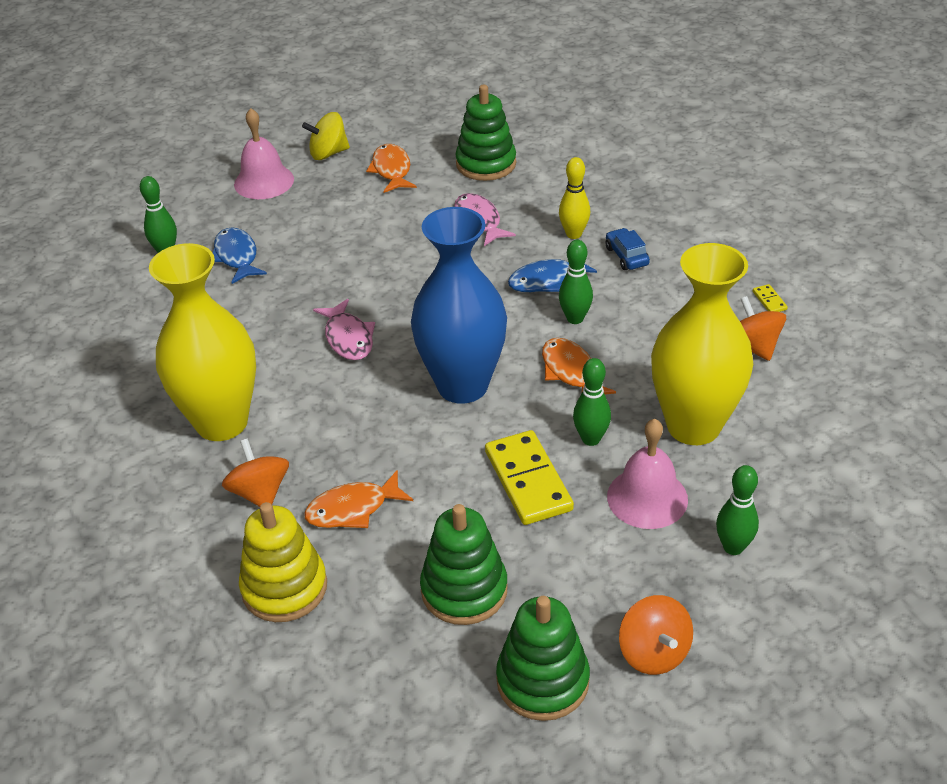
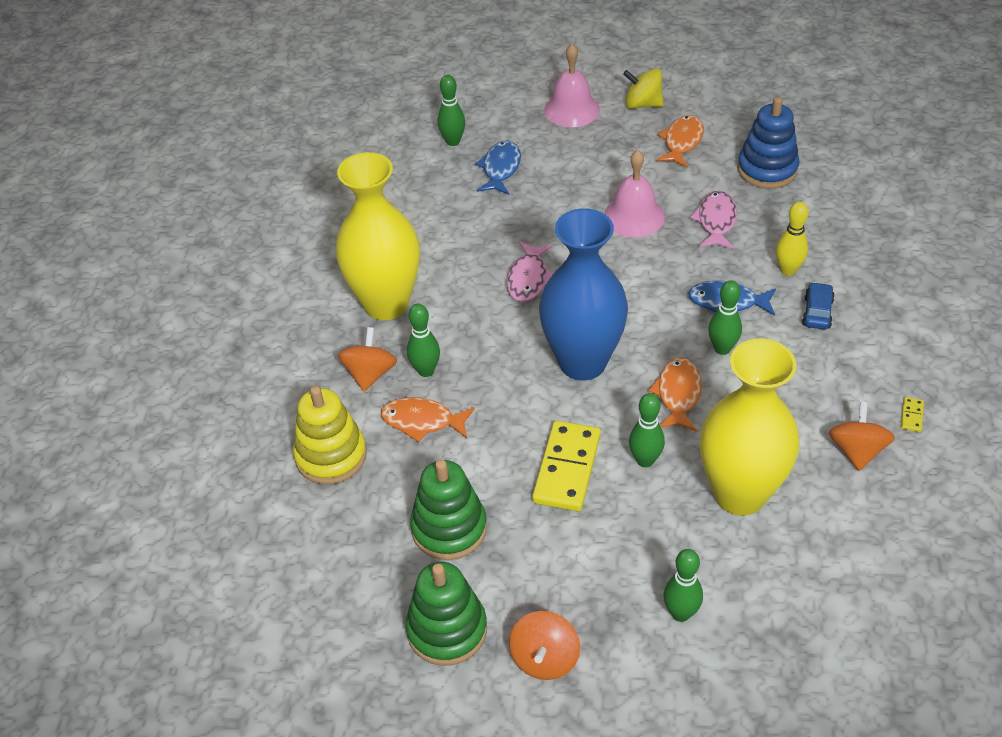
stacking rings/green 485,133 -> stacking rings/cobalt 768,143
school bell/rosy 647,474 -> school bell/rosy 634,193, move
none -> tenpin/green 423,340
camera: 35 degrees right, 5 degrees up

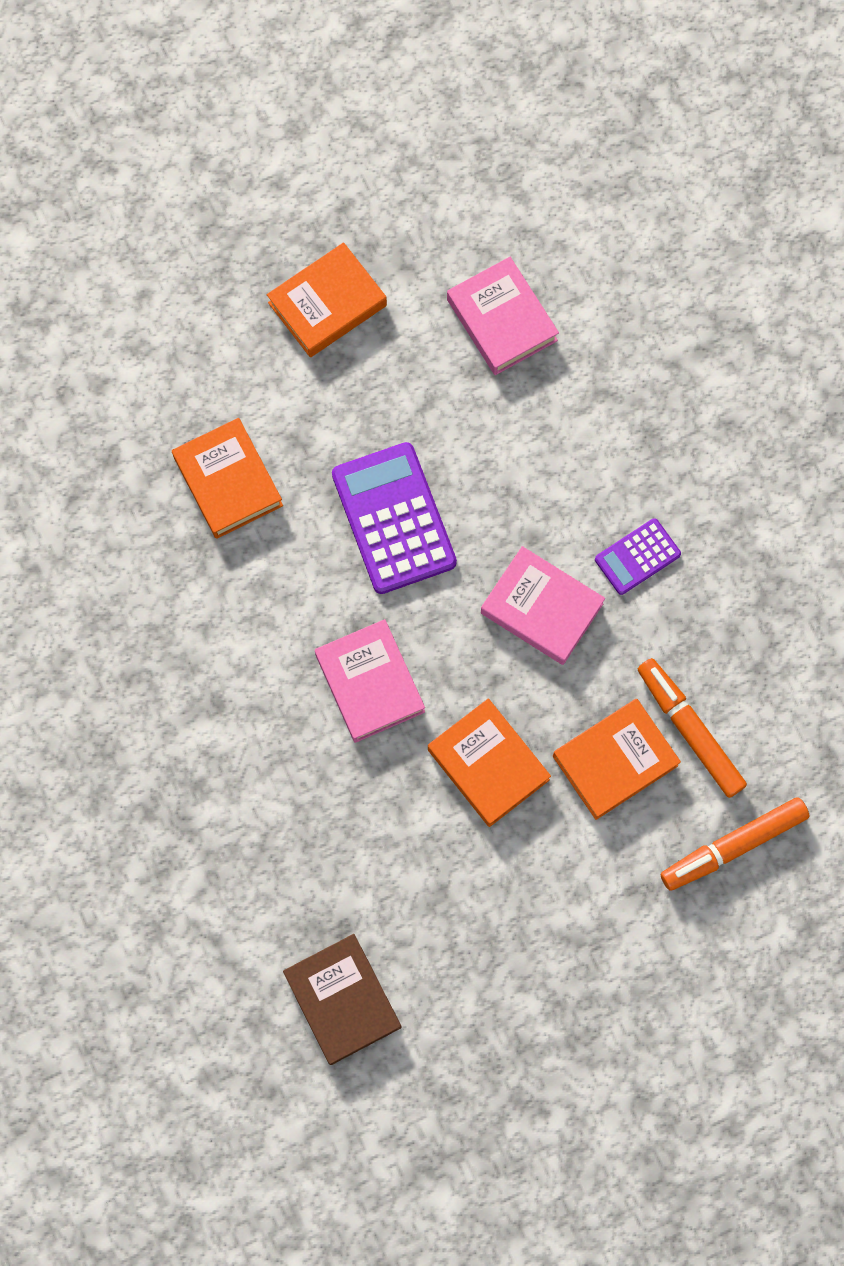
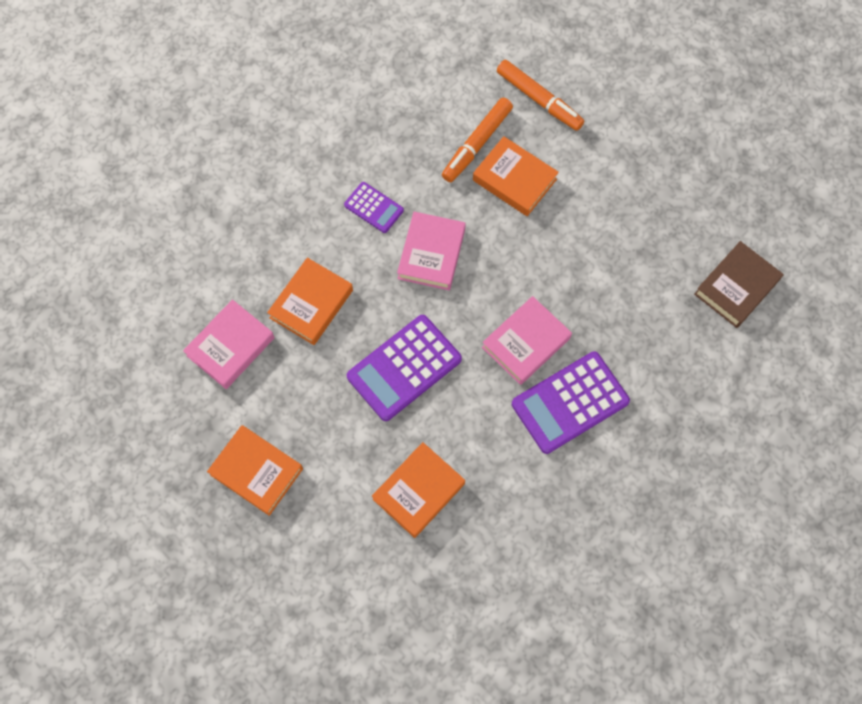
book/orange 489,762 -> book/orange 310,301, move
none -> adding machine/royal purple 571,402
camera: 110 degrees left, 5 degrees down

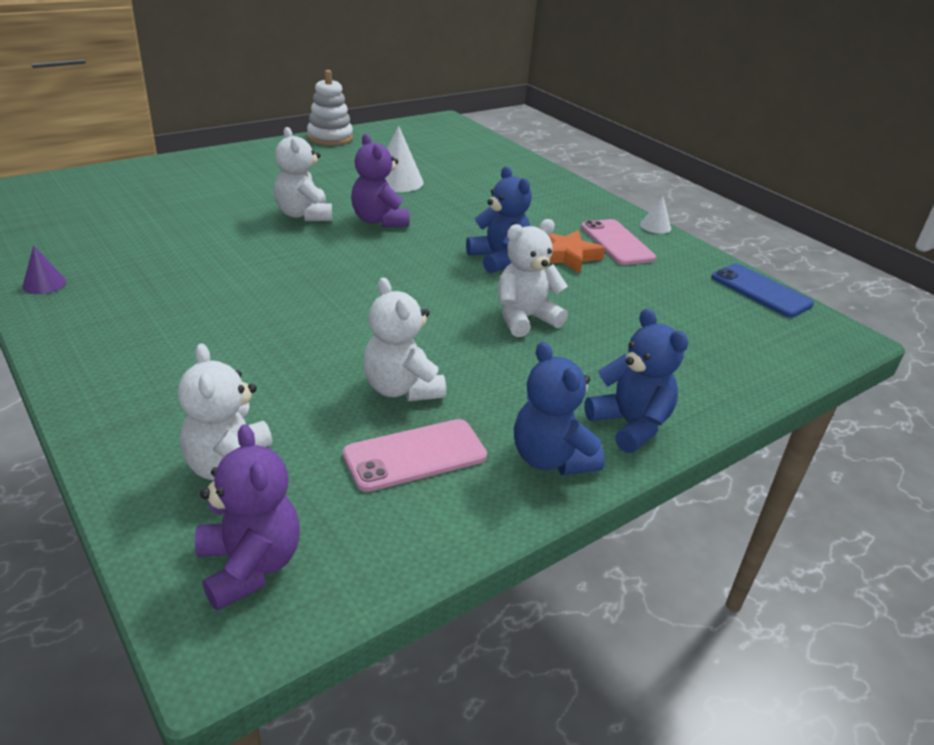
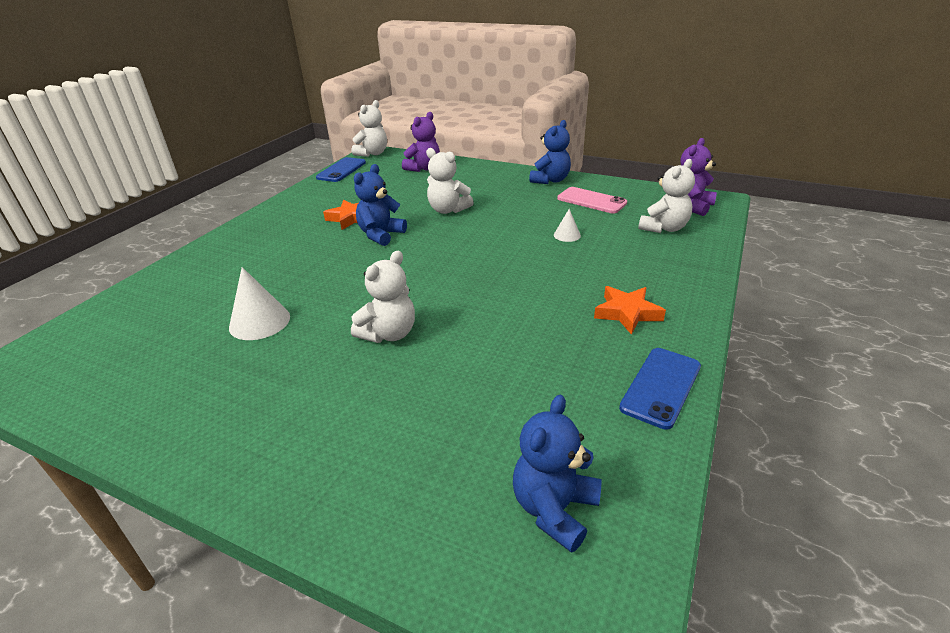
stacking rings/snow-white 330,108 -> none
stuffed bear/royal purple 380,180 -> stuffed bear/royal purple 421,142, move
cone/snow-white 655,215 -> cone/snow-white 567,225, move
smartphone/rosy 618,242 -> none
cone/royal purple 44,269 -> smartphone/cobalt 660,389
stuffed bear/snow-white 404,339 -> stuffed bear/snow-white 369,128, move
stuffed bear/cobalt 636,381 -> stuffed bear/cobalt 557,474, move
none -> star/orange 630,310
camera: 115 degrees left, 0 degrees up

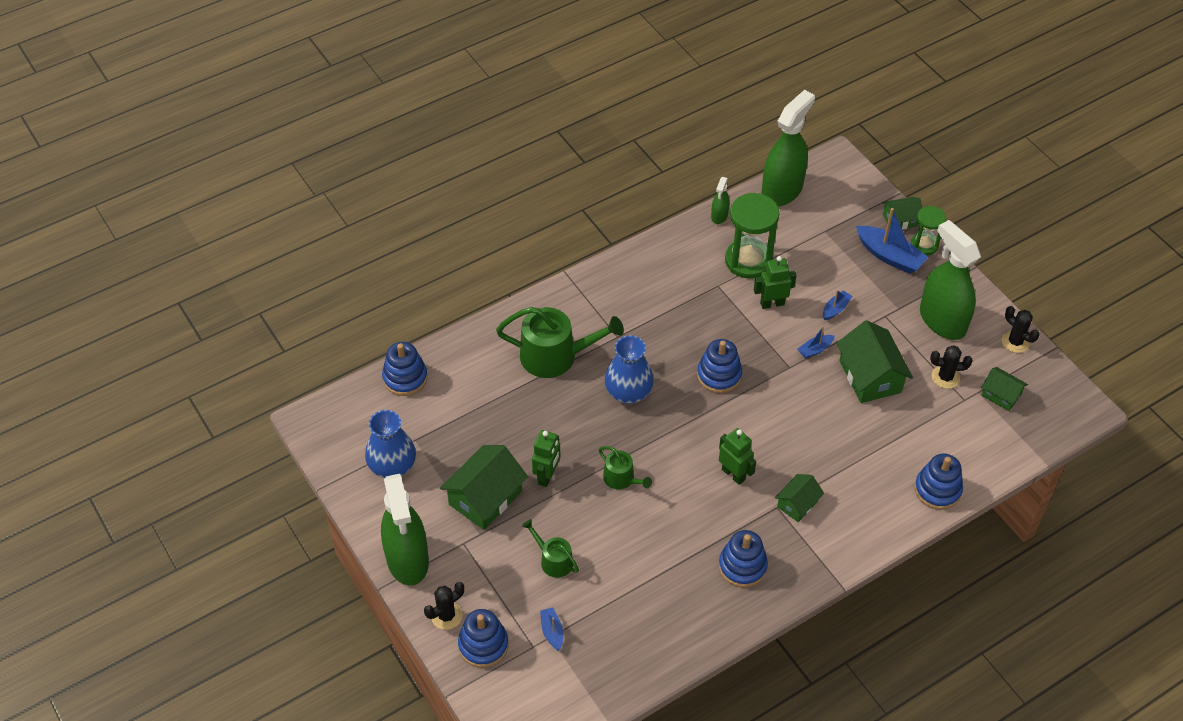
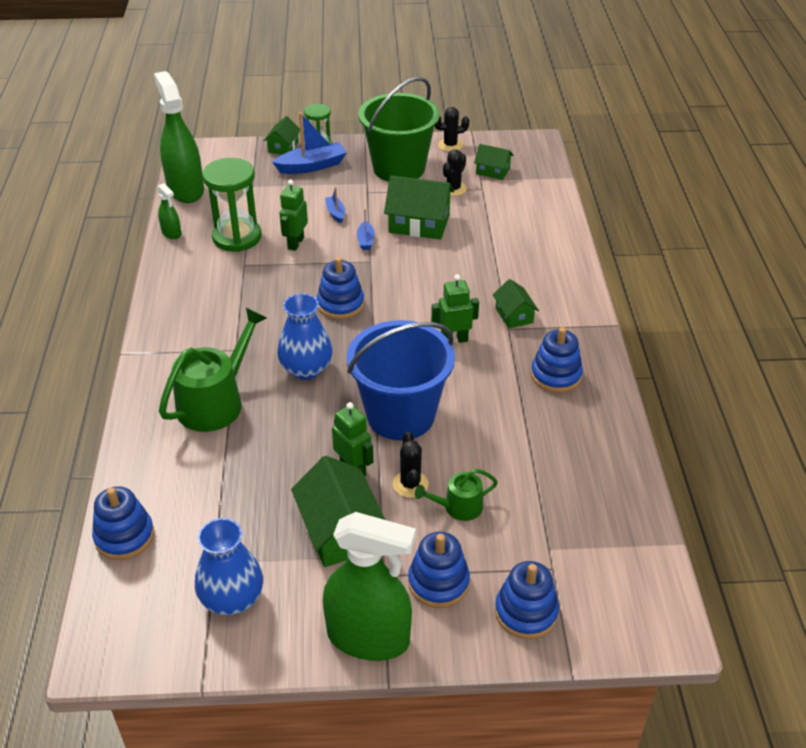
spray bottle/green 950,280 -> sand bucket/green 399,129
toy house/green 1004,389 -> toy house/green 493,162, 45 degrees clockwise
watering can/green 625,467 -> sand bucket/cobalt 401,380
stacking rings/cobalt 938,482 -> stacking rings/cobalt 439,570, move
cactus/jet-black 444,606 -> cactus/jet-black 411,465, move
toy boat/cobalt 551,629 -> none
camera: 60 degrees left, 10 degrees down

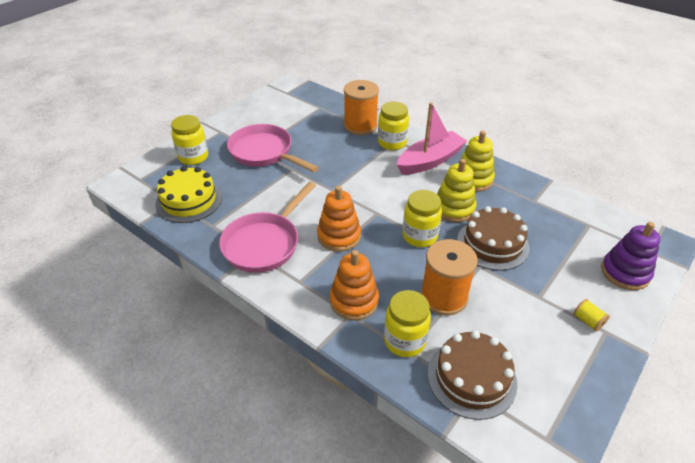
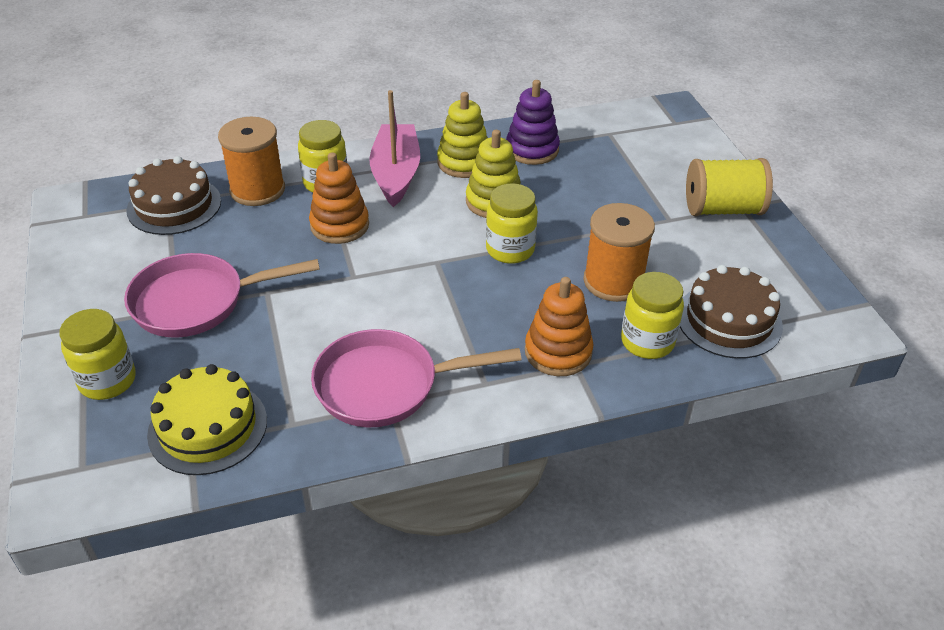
skillet/rosy 267,227 -> skillet/rosy 416,378, 105 degrees clockwise
stacking rings/orange 339,219 -> stacking rings/orange 339,198, move
cake/dark brown 493,238 -> cake/dark brown 174,195, move
stacking rings/royal purple 630,256 -> stacking rings/royal purple 533,122, move
reel of thread/golden 591,315 -> reel of thread/golden 729,187, x2.35
camera: 55 degrees left, 0 degrees up

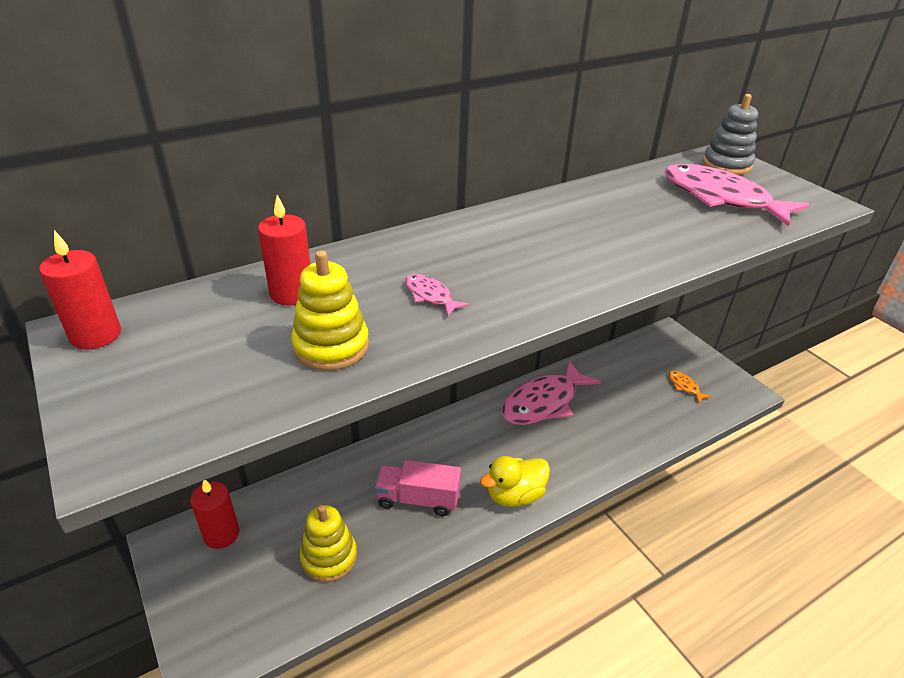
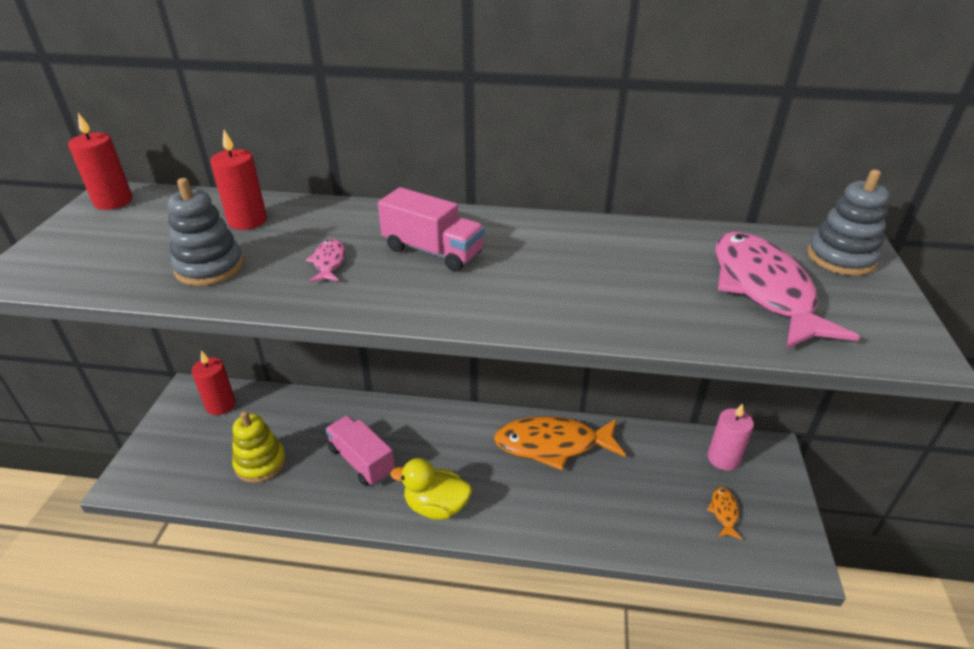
stacking rings/golden 330,310 -> stacking rings/gray 206,232
fish/rosy 551,392 -> fish/orange 560,443
none -> truck/rosy 431,229
none -> wax candle/rosy 731,437
camera: 40 degrees right, 0 degrees up

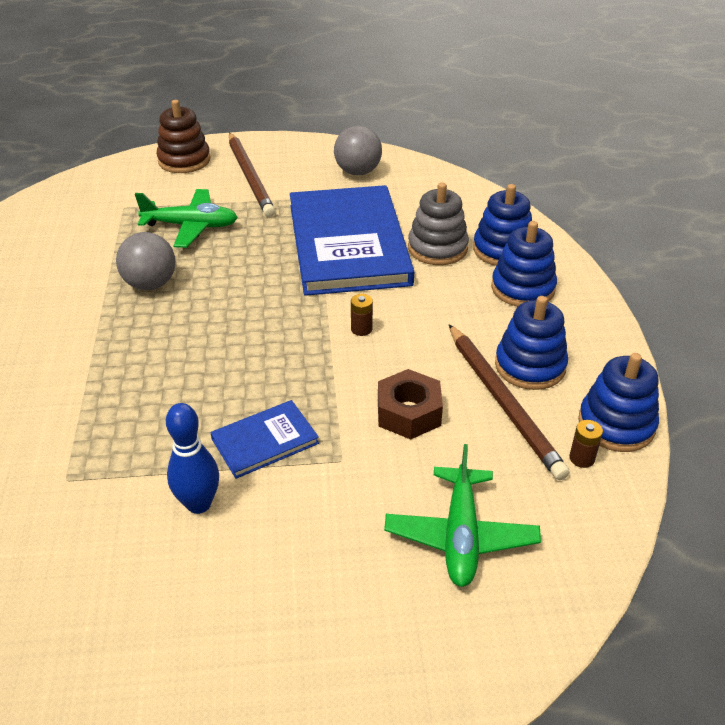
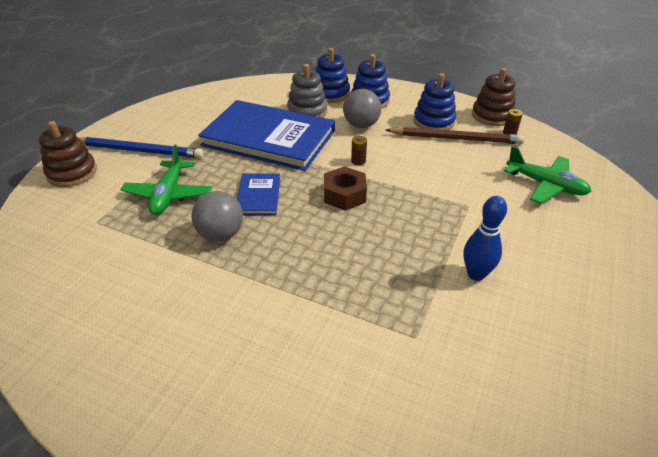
play ball/gray 358,150 -> play ball/gray 362,108, move
lead pencil/dark brown 252,175 -> lead pencil/cobalt 141,147
aeroplane/green 186,218 -> aeroplane/green 166,180, 150 degrees clockwise
stacking rings/cobalt 618,402 -> stacking rings/dark brown 493,97
hexagon nut/dark brown 410,404 -> hexagon nut/dark brown 345,189, move
book/cobalt 264,439 -> book/cobalt 258,194, move
camera: 60 degrees left, 0 degrees up

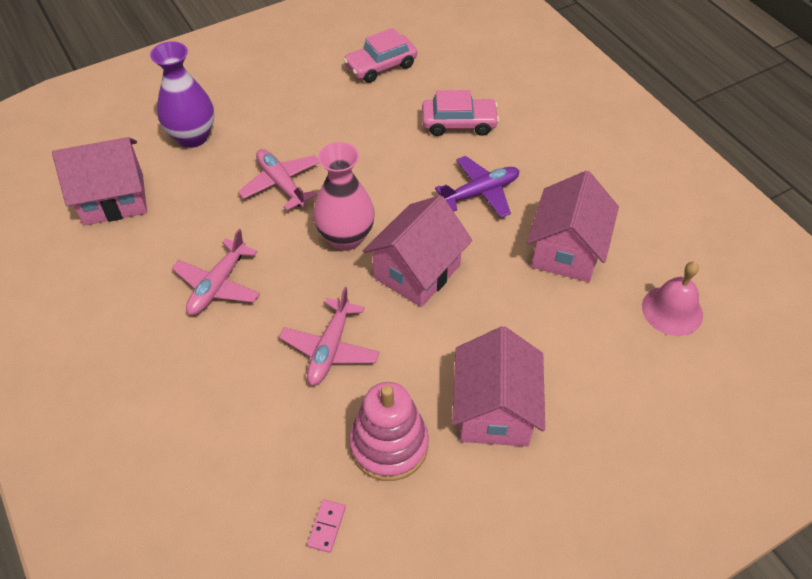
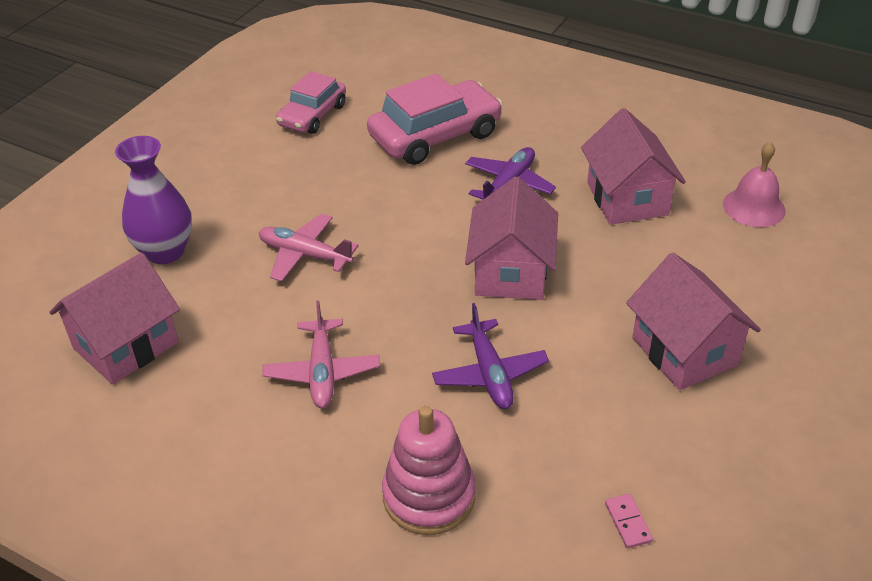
toy car/rosy 460,113 -> toy car/rosy 435,119, x1.57
vase/rosy 344,196 -> none
aeroplane/rosy 329,336 -> aeroplane/royal purple 490,356
stacking rings/rosy 389,431 -> stacking rings/rosy 429,470, move
camera: 30 degrees left, 10 degrees down

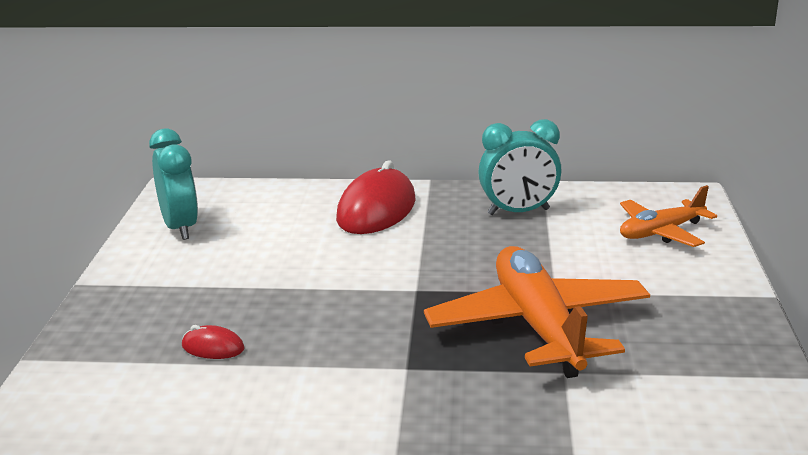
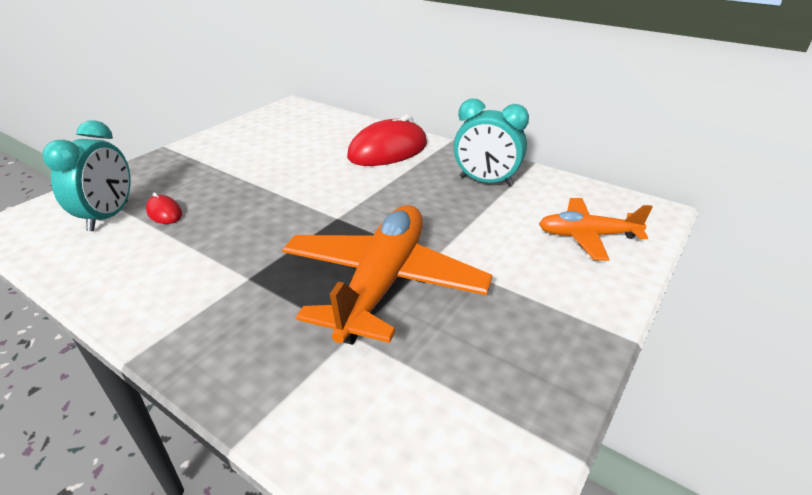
clock/turquoise 173,184 -> clock/turquoise 86,175, move
camera: 30 degrees right, 10 degrees up

